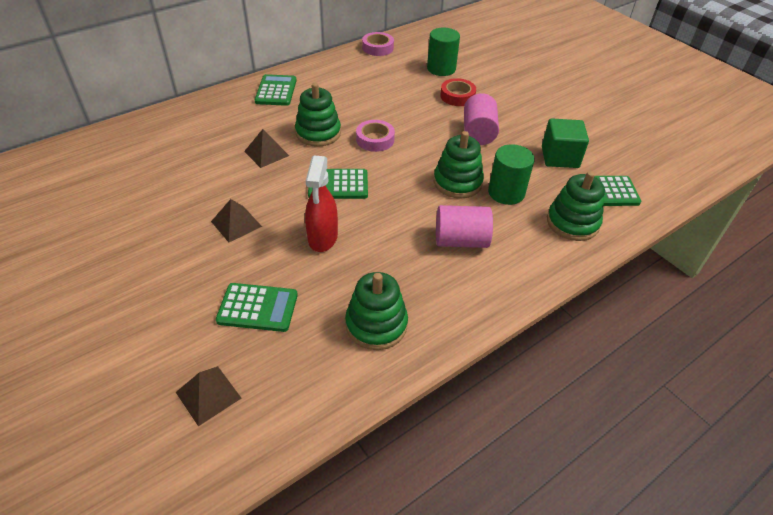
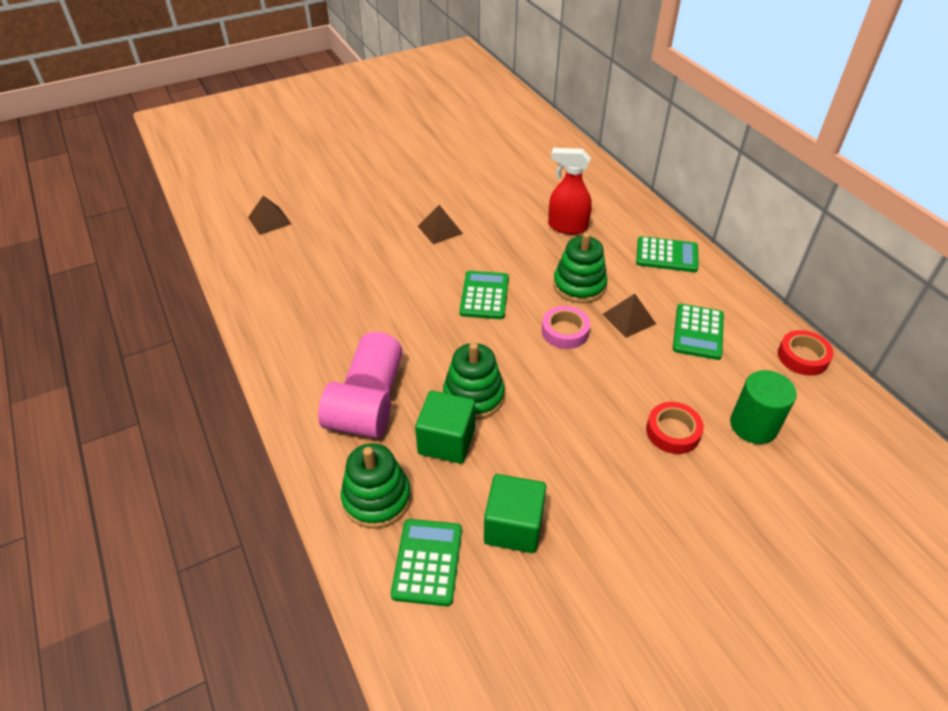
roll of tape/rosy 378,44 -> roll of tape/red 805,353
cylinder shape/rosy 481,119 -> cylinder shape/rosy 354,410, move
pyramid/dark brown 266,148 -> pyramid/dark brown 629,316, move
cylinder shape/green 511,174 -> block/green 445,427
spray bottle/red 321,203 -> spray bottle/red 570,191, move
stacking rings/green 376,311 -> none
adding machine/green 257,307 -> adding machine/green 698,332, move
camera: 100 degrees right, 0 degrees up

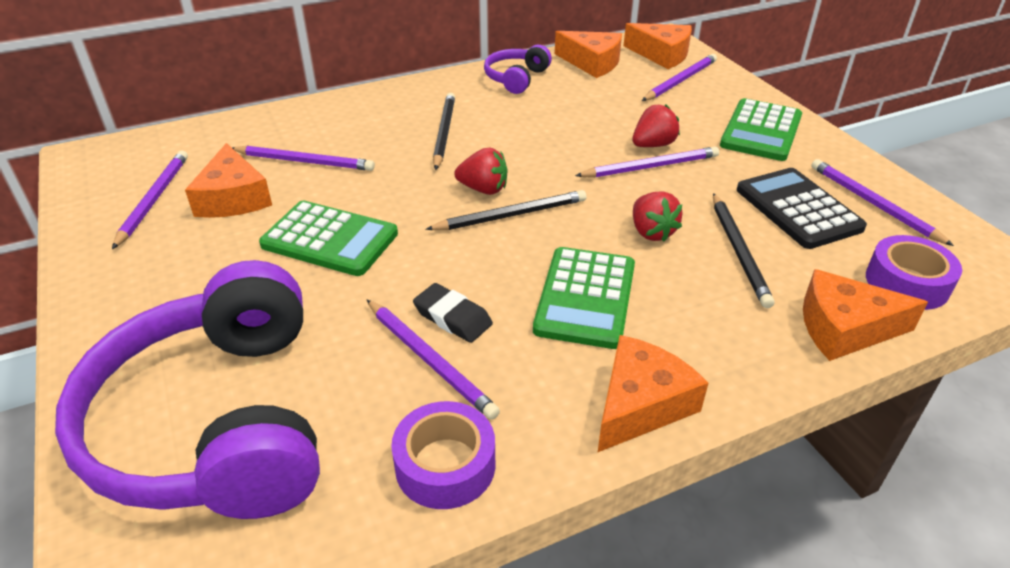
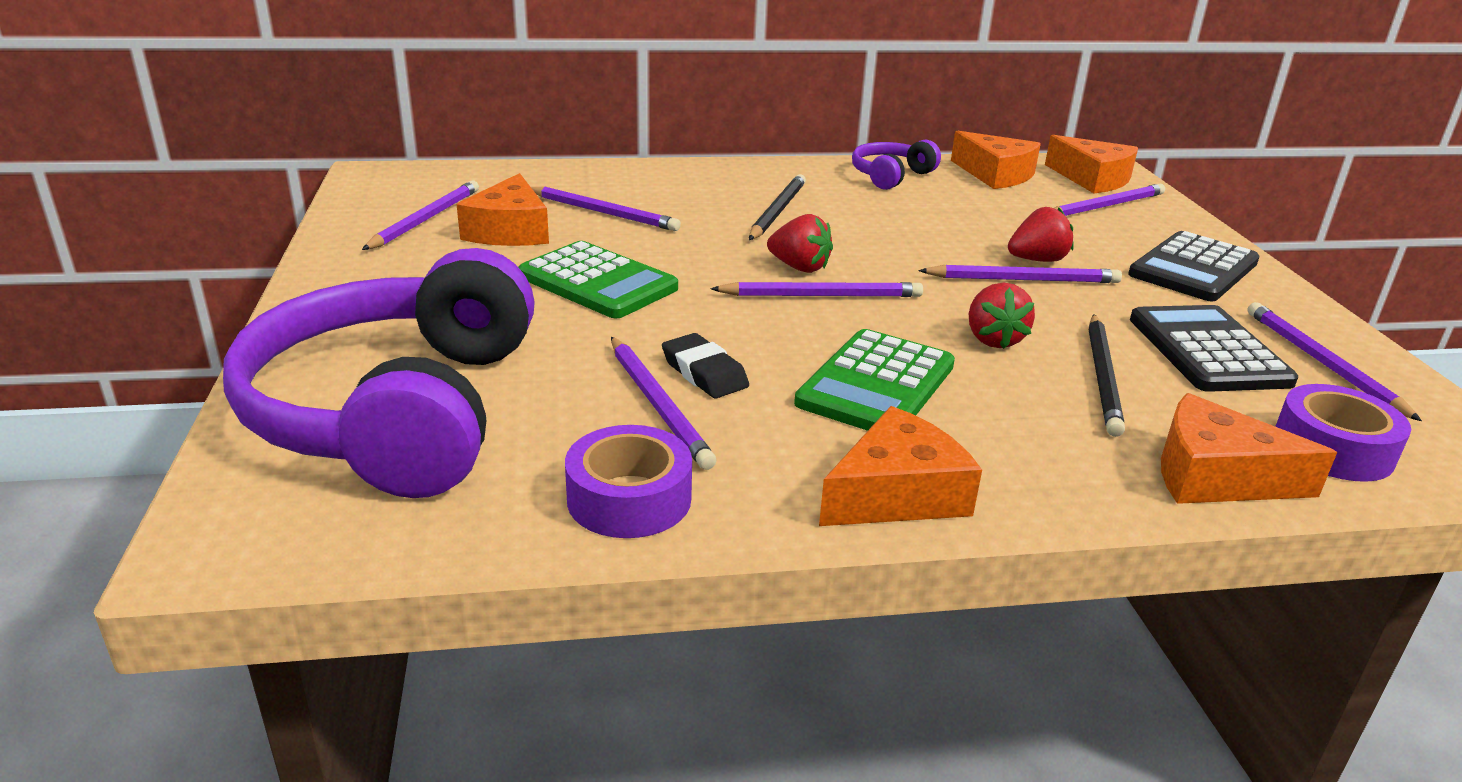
adding machine/green 761,129 -> adding machine/jet-black 1194,266
lead pencil/jet-black 505,210 -> lead pencil/royal purple 816,289
camera: 15 degrees right, 10 degrees down

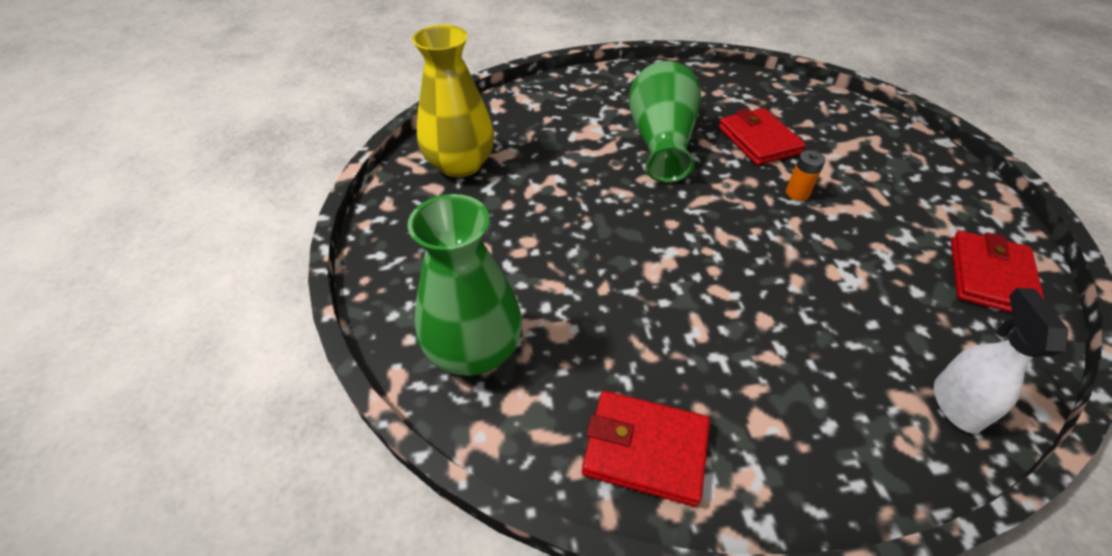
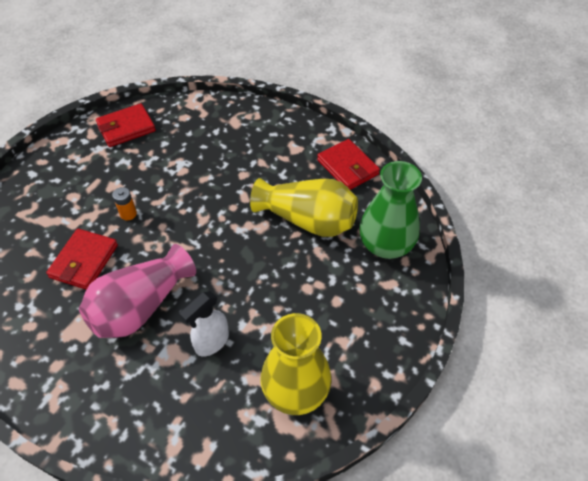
vase/green 665,122 -> vase/rosy 137,291
spray bottle/snow-white 1001,360 -> spray bottle/snow-white 204,324, move
none -> vase/golden 304,207
camera: 140 degrees left, 5 degrees up

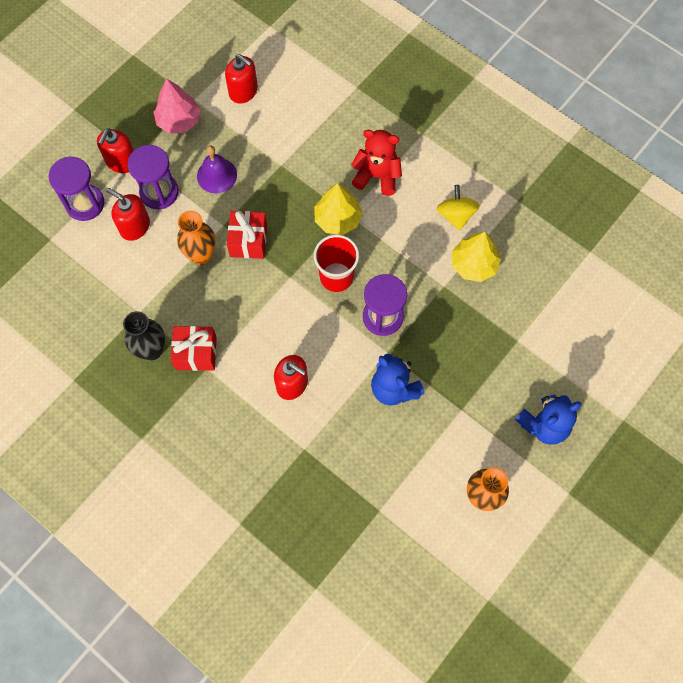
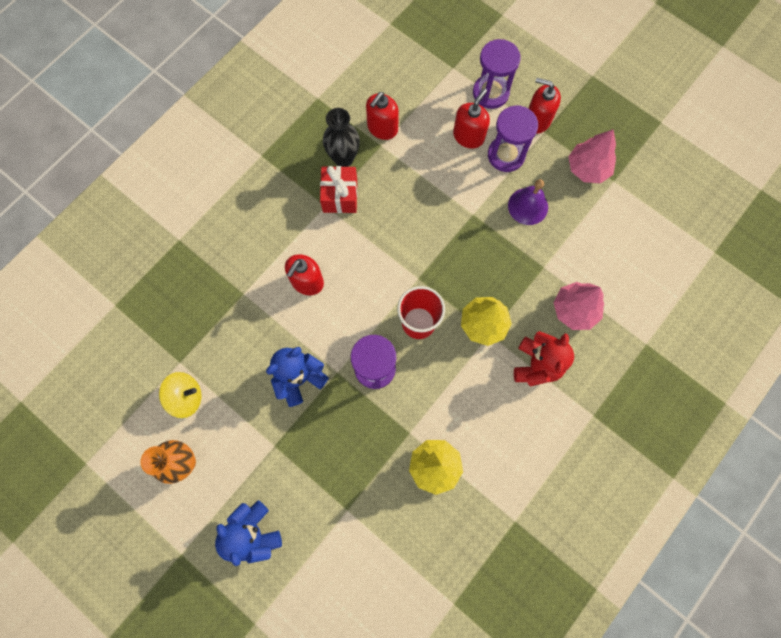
pump bottle/red 241,79 -> pump bottle/red 382,116, move
spinning top/golden 458,208 -> spinning top/golden 180,395, move
vase/orange 196,238 -> none
gift/red 247,235 -> none
none -> toy tree/rosy 578,306
camera: 90 degrees right, 5 degrees up

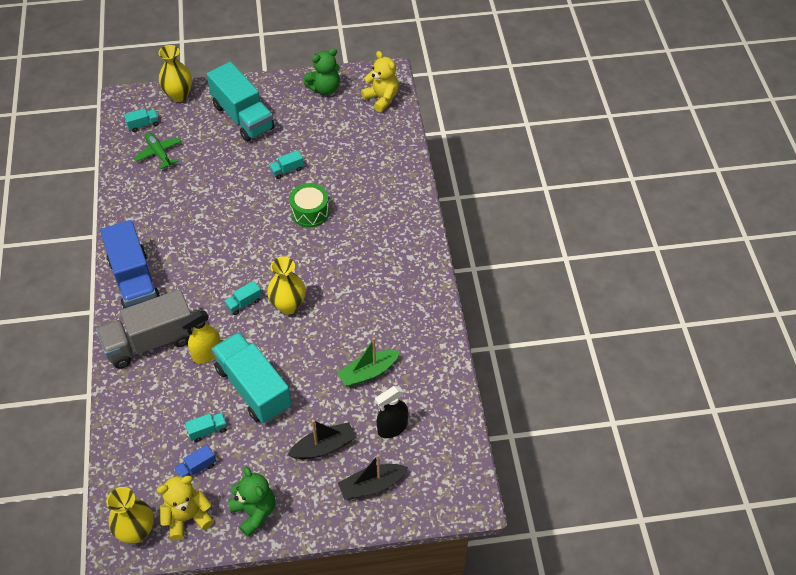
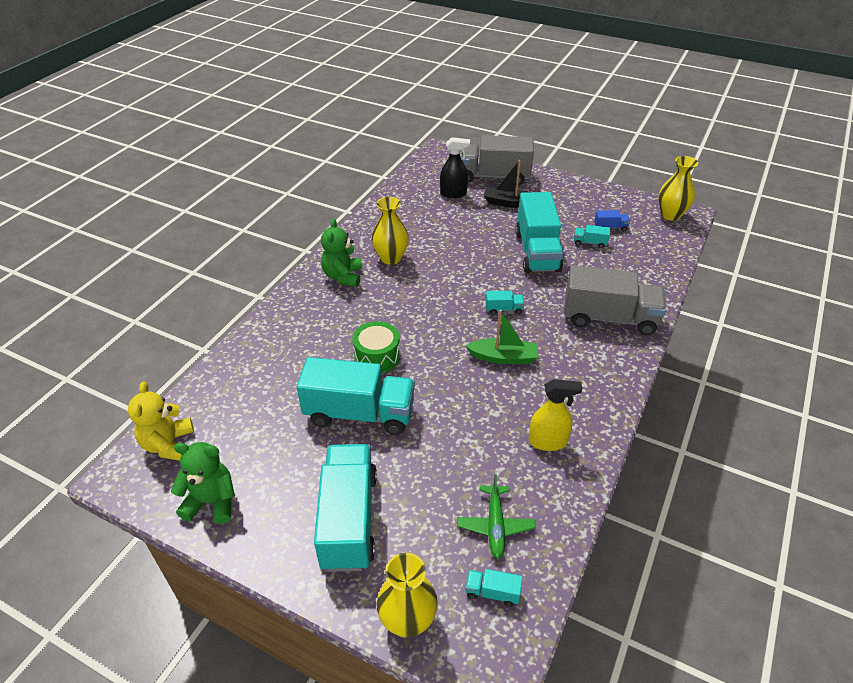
truck/turquoise 286,164 -> truck/turquoise 356,396, x2.47
truck/cobalt 130,264 -> none
vase/golden 286,285 -> vase/golden 390,231, move
spray bottle/golden 200,336 -> spray bottle/golden 555,415, move
toy boat/green 368,362 -> toy boat/green 501,337, move
toy boat/jet-black 373,477 -> truck/gray 497,160
stuffed bear/green 251,502 -> stuffed bear/green 341,253, move
stuffed bear/golden 185,508 -> none
camera: 145 degrees left, 10 degrees down

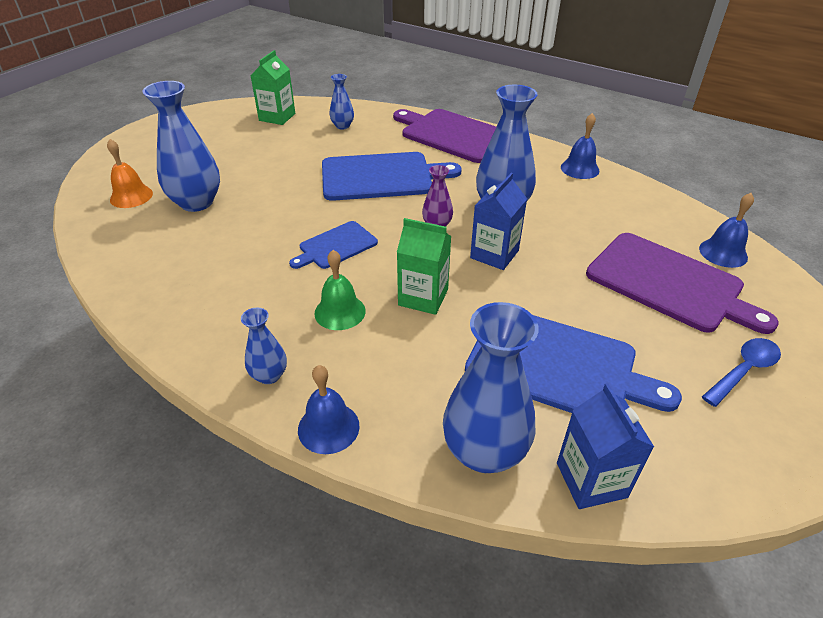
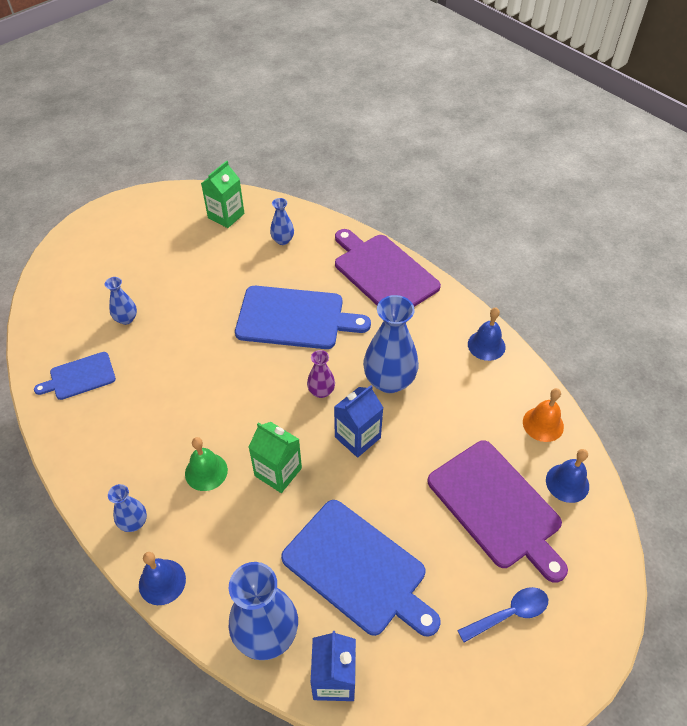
vase/cobalt 181,146 -> vase/cobalt 121,301, x0.51
school bell/orange 130,173 -> school bell/orange 543,415, move
bread board/cobalt 333,245 -> bread board/cobalt 75,376, move
camera: 15 degrees right, 10 degrees up

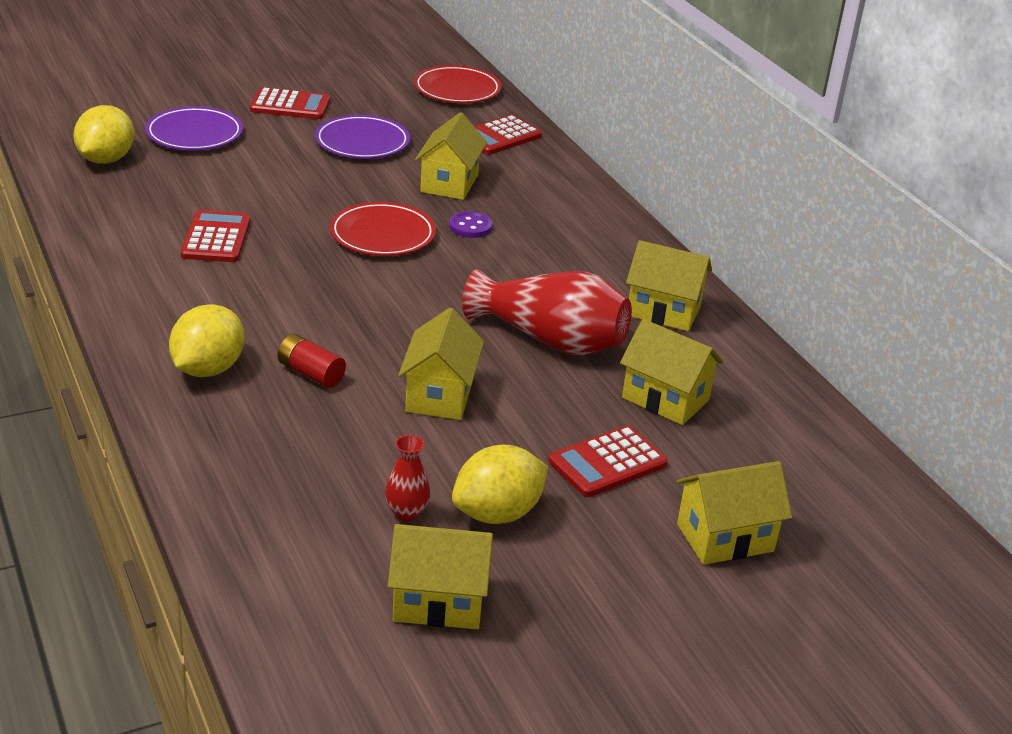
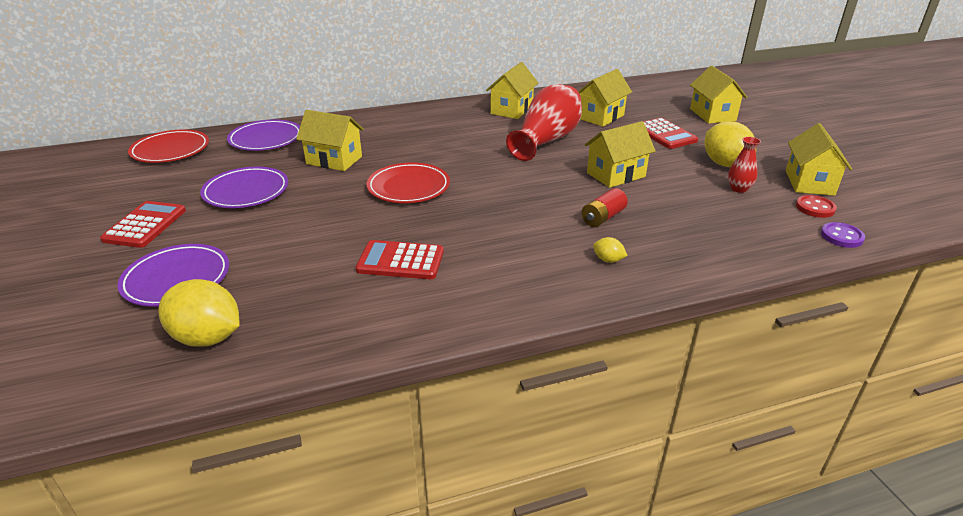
adding machine/red 508,135 -> plate/royal purple 263,135
sewing button/royal purple 470,224 -> sewing button/royal purple 843,235, move
lemon/golden 206,340 -> lemon/golden 610,250, x0.45
toy house/golden 441,364 -> toy house/golden 620,154, 45 degrees counterclockwise
none -> sewing button/red 816,206
camera: 80 degrees left, 0 degrees up

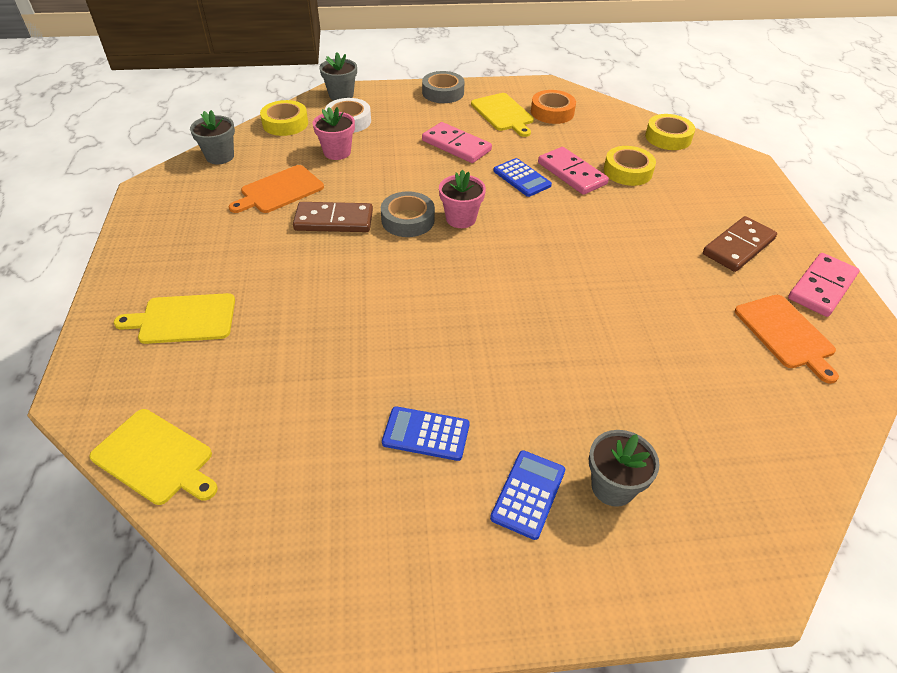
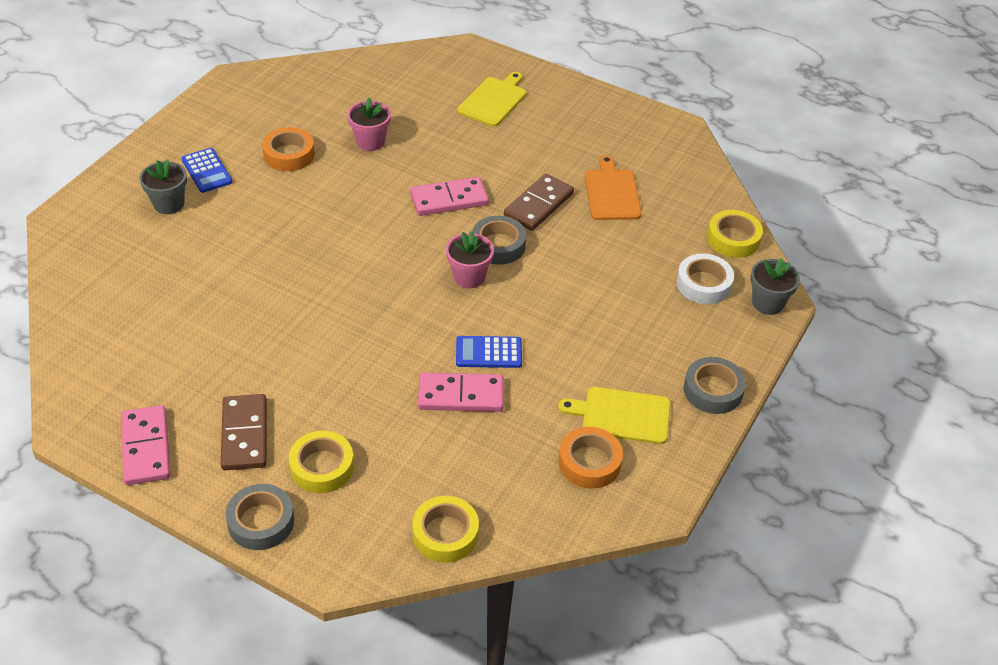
plant pot/rosy 334,133 -> plant pot/rosy 369,124, move
plant pot/gray 212,137 -> none
domino piece/rosy 457,142 -> domino piece/rosy 449,196, move
roll of tape/golden 630,166 -> roll of tape/golden 321,462, move
bread board/orange 787,339 -> none
adding machine/cobalt 426,433 -> roll of tape/orange 288,149
bread board/golden 153,457 -> none
none -> roll of tape/gray 259,517
camera: 125 degrees right, 0 degrees up

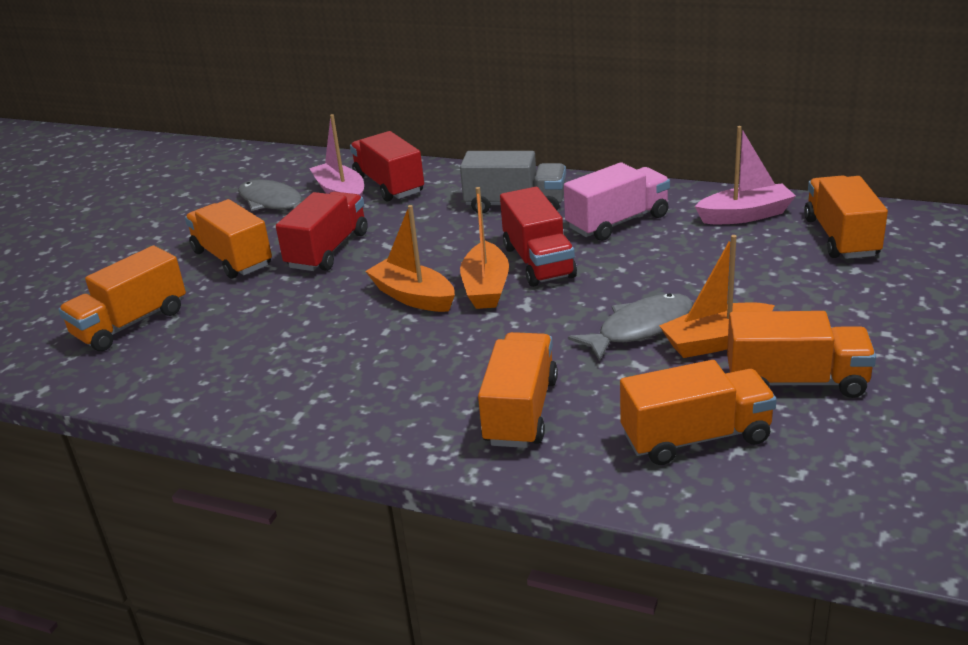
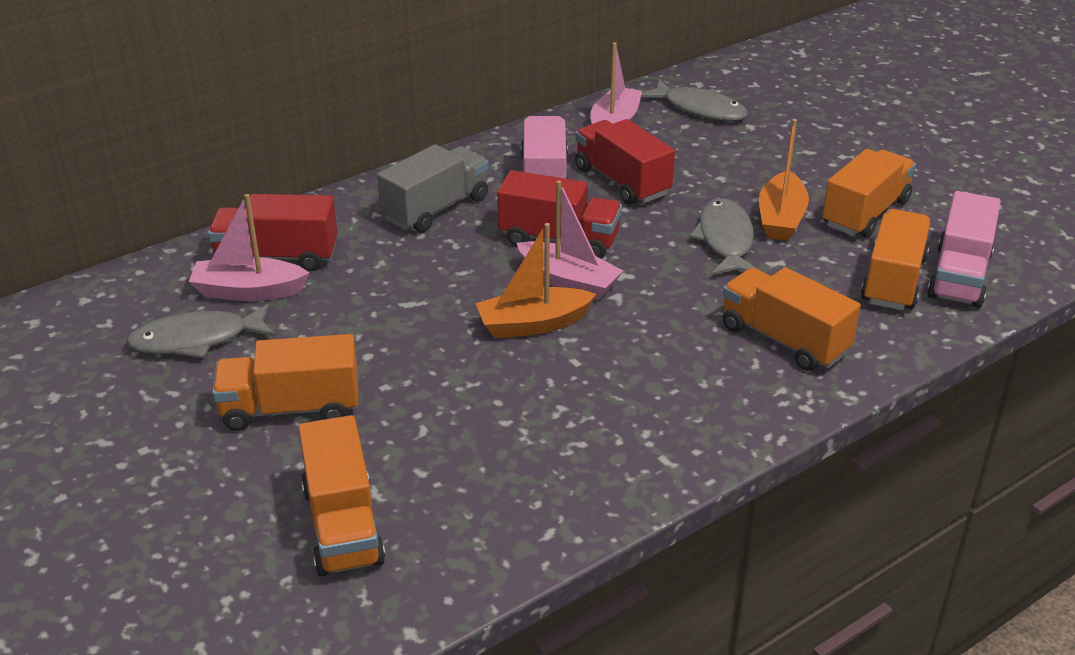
truck/orange 846,217 -> fish/gray 694,100
toy boat/orange 484,248 -> toy boat/rosy 570,240
truck/red 322,231 -> truck/red 625,162, move
none -> truck/rosy 964,249
camera: 60 degrees left, 5 degrees up

